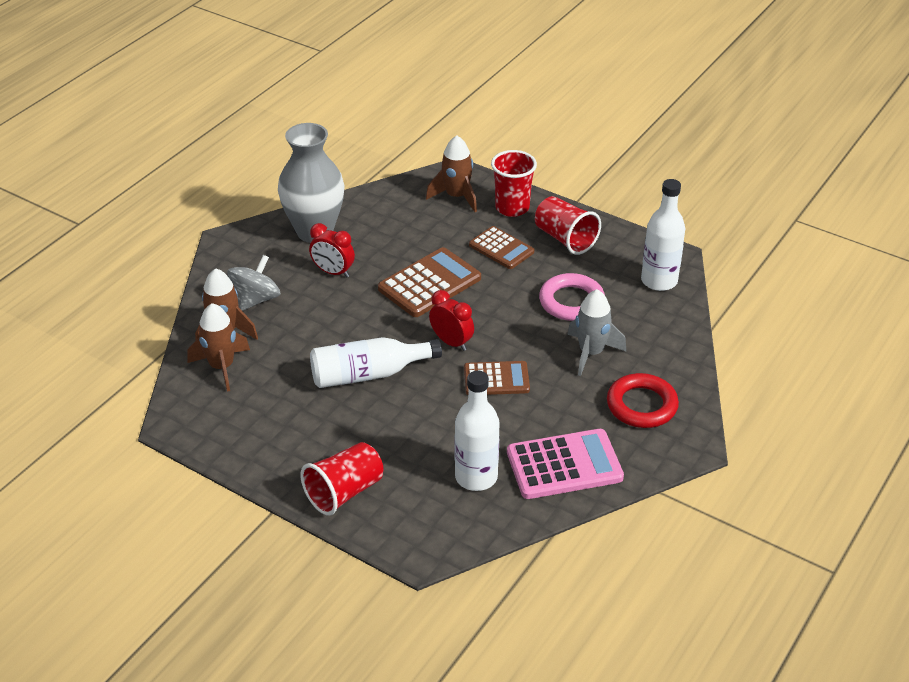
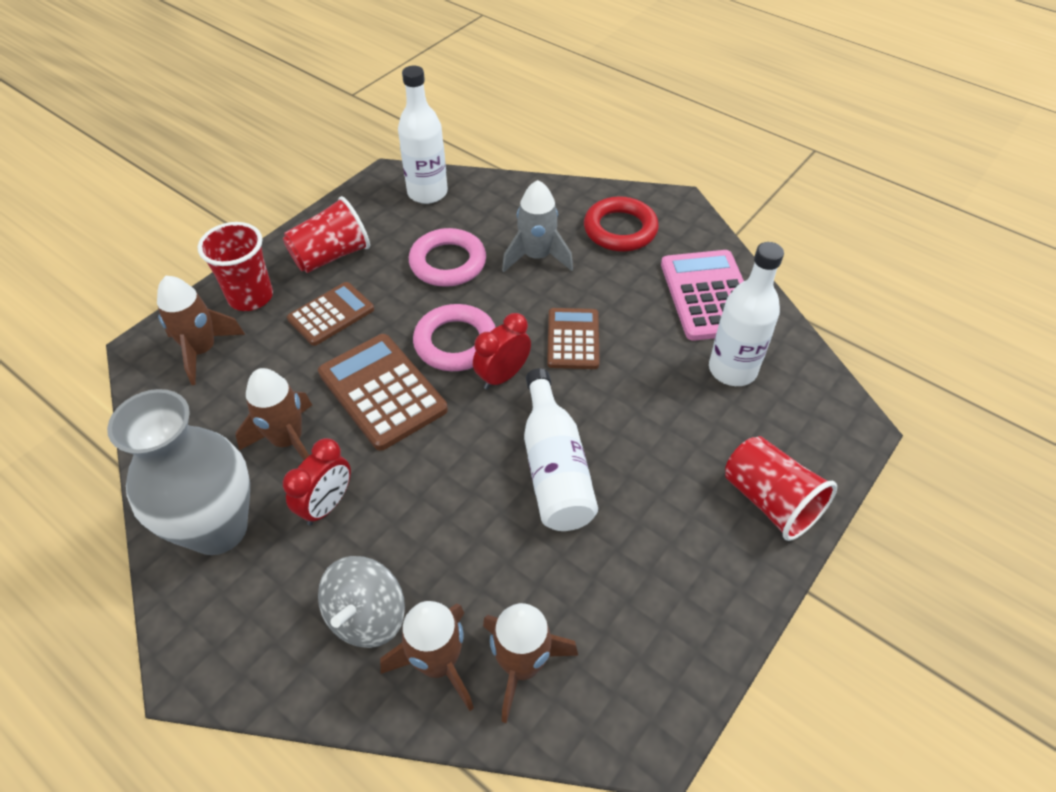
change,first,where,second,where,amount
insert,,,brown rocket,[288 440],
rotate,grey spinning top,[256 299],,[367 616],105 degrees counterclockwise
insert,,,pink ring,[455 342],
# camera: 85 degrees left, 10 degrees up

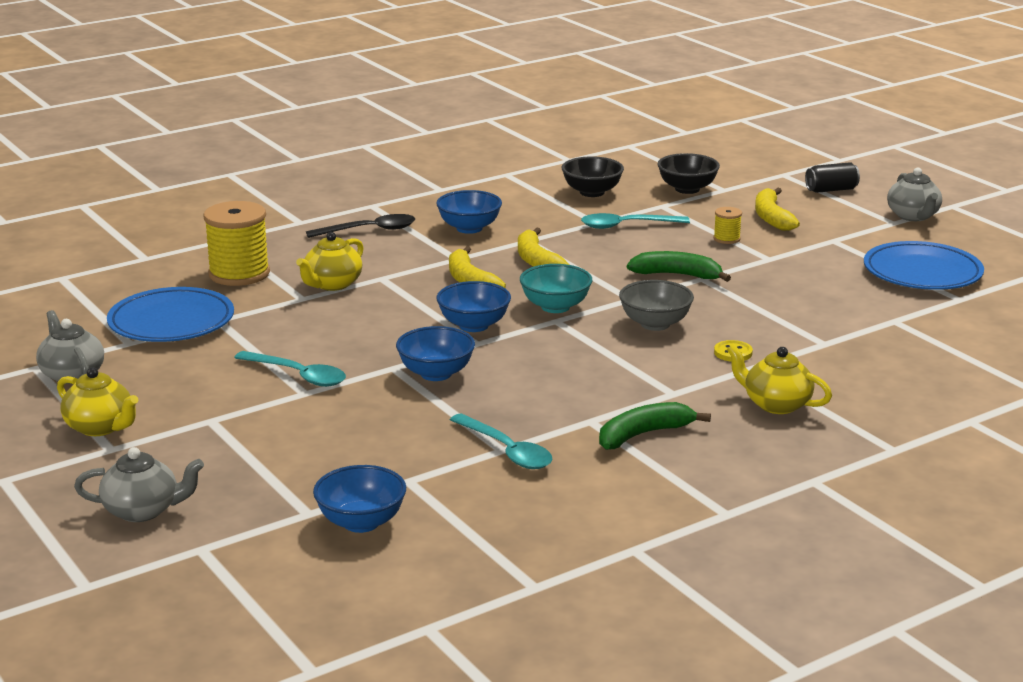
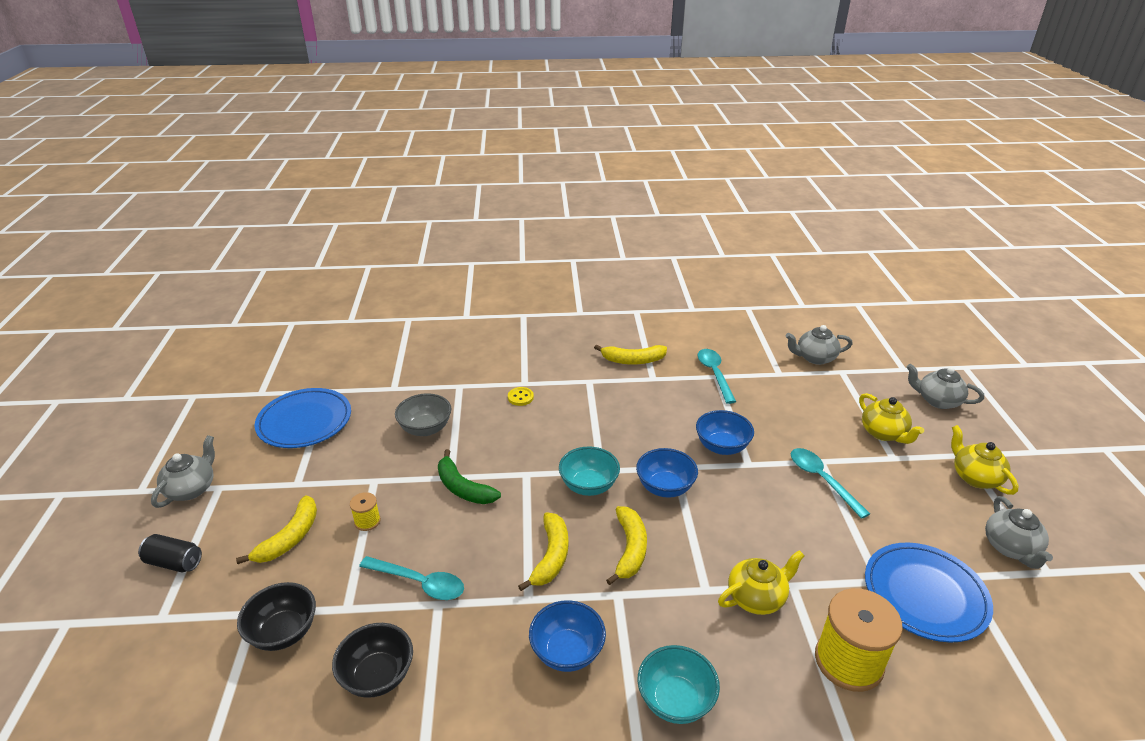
change,first,where,second,where,amount
move,grey bowl,[655 324],,[425 429],
recolor,green banana,[644 434],yellow banana,[632 360],
replace,black spoon,[369 230],turquoise bowl,[675 700],
replace,blue bowl,[361 522],grey teapot,[814 358],
move,yellow teapot,[775 404],,[884 433],
# camera: 150 degrees left, 10 degrees up

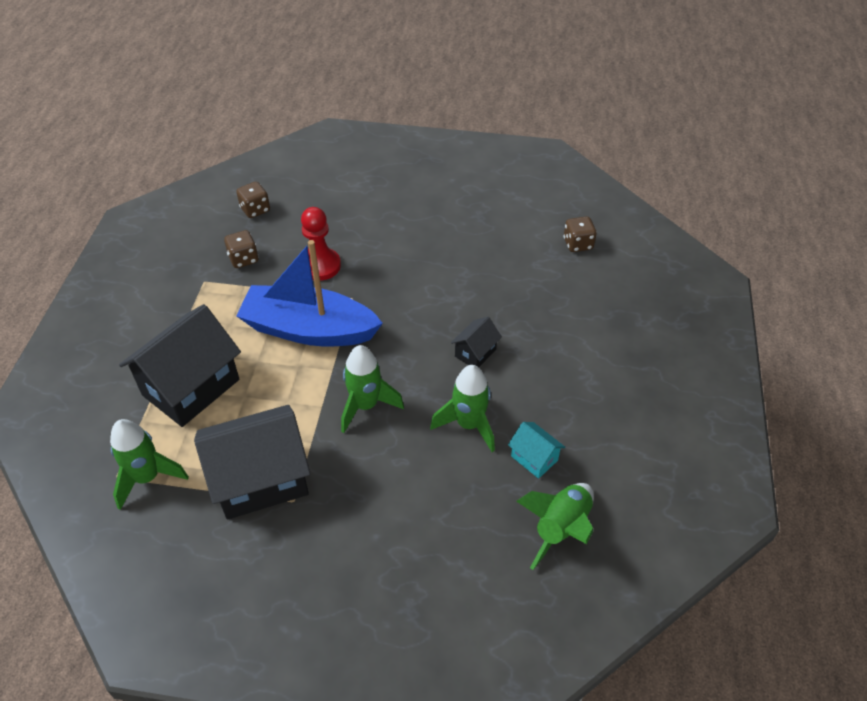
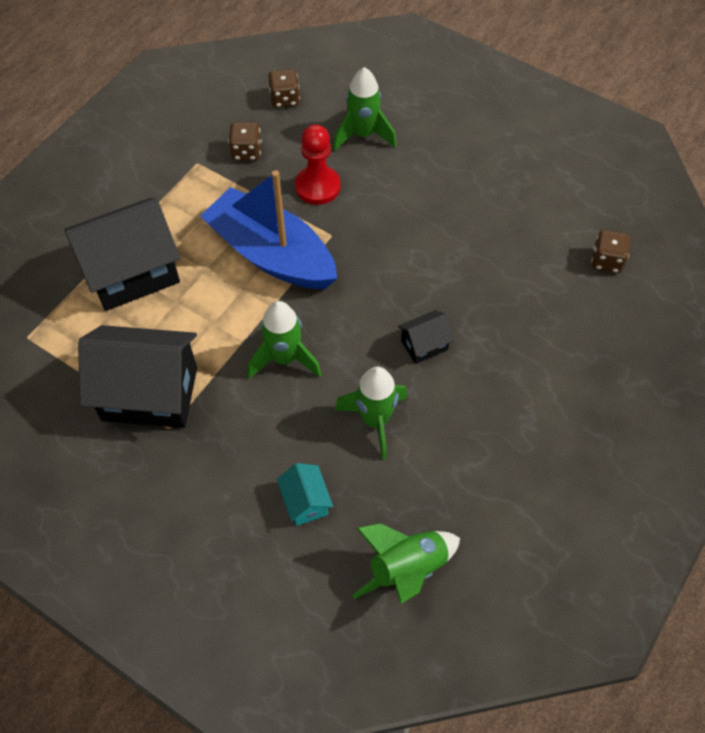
change,first,where,second,where,amount
move,turquoise house,[534 458],,[306 502],
move,green rocket,[147 477],,[363 135],
# camera: 25 degrees right, 10 degrees up

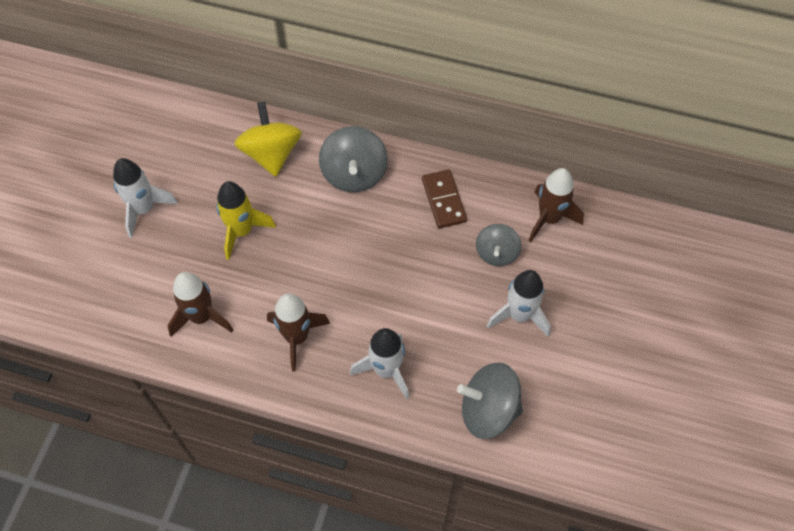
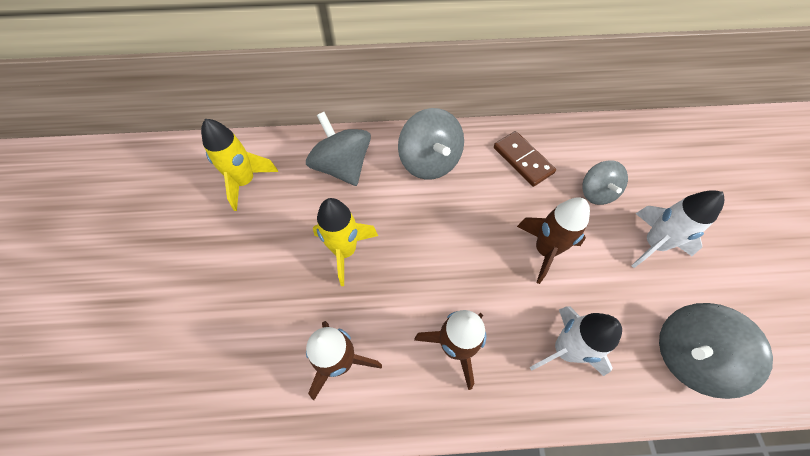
change,first,where,second,where,amount
insert,,,yellow rocket,[245 181],
recolor,yellow spinning top,[271 154],grey spinning top,[342 166],
move,brown rocket,[549 219],,[545 250],
delete,white rocket,[144 209],,,
# camera: 20 degrees left, 0 degrees up

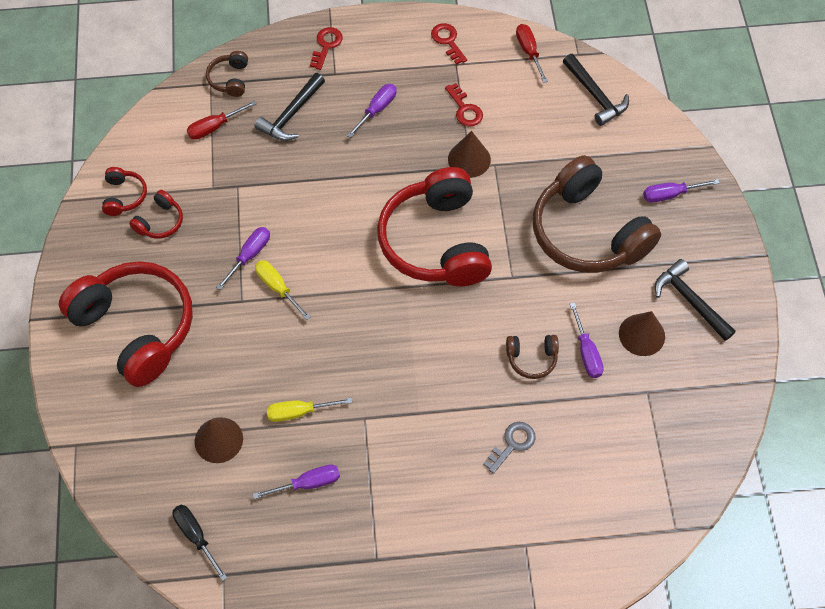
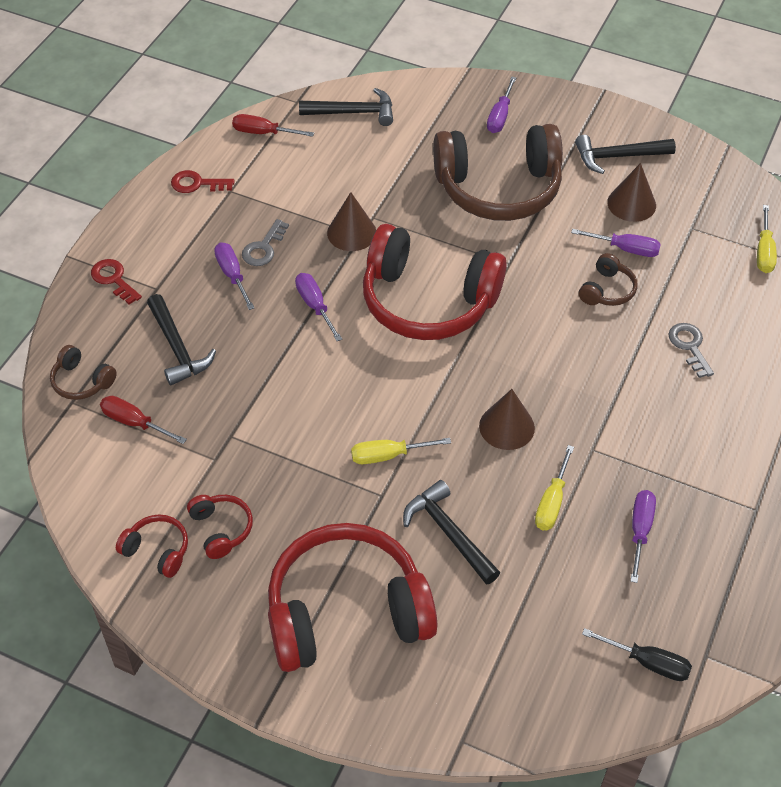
change,first,where,second,where,amount
rotate,red screwdriver,[215 127],,[135 423],120 degrees clockwise
insert,,,grey key,[264 248],
move,purple screwdriver,[249 256],,[315 306],
insert,,,black hammer,[448 533],
move,brown cone,[218 440],,[506 427],
rotate,black screwdriver,[196 536],,[647 662],150 degrees counterclockwise
insert,,,yellow screwdriver,[764 251],
delete,red key,[465 109],,,
# camera: 60 degrees left, 10 degrees down

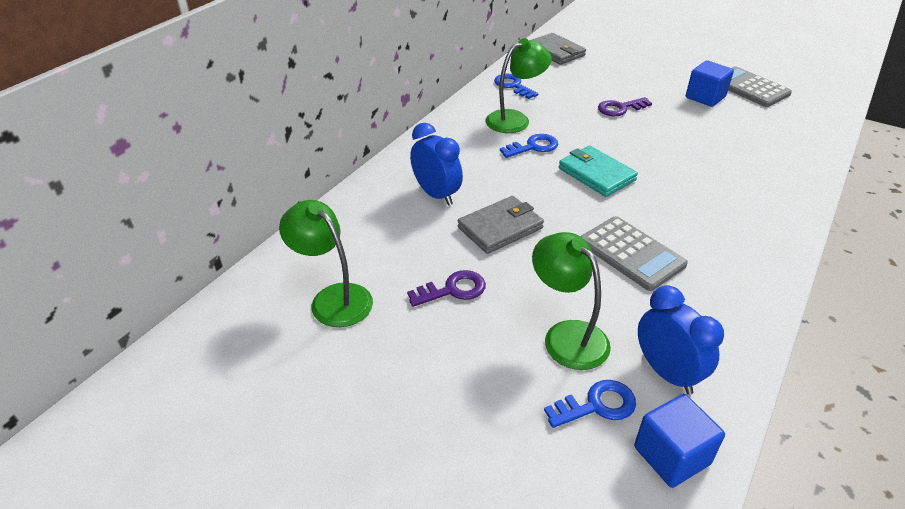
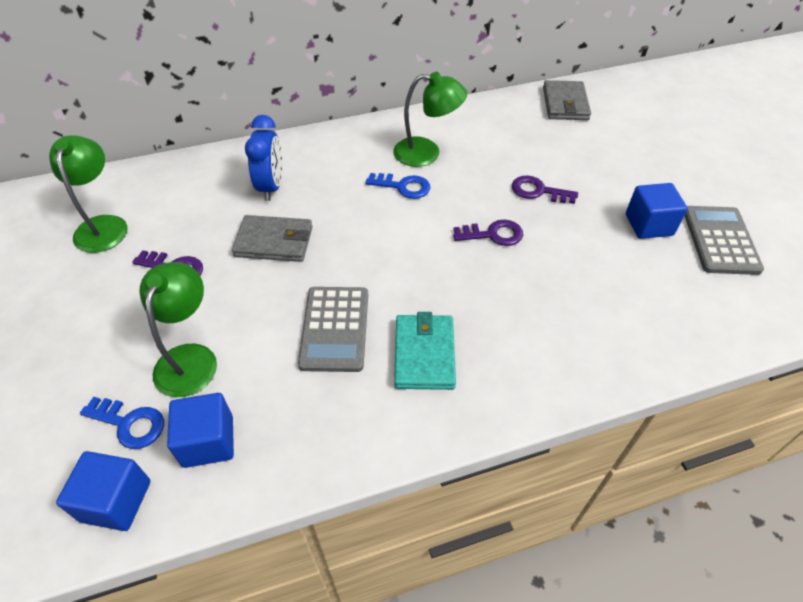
change,first,where,second,where,amount
replace,blue clock,[667 373],blue cube,[208 441],
move,turquoise wallet,[596 174],,[424 354],
insert,,,purple key,[493 234],
delete,blue key,[513 86],,,
# camera: 40 degrees right, 10 degrees up

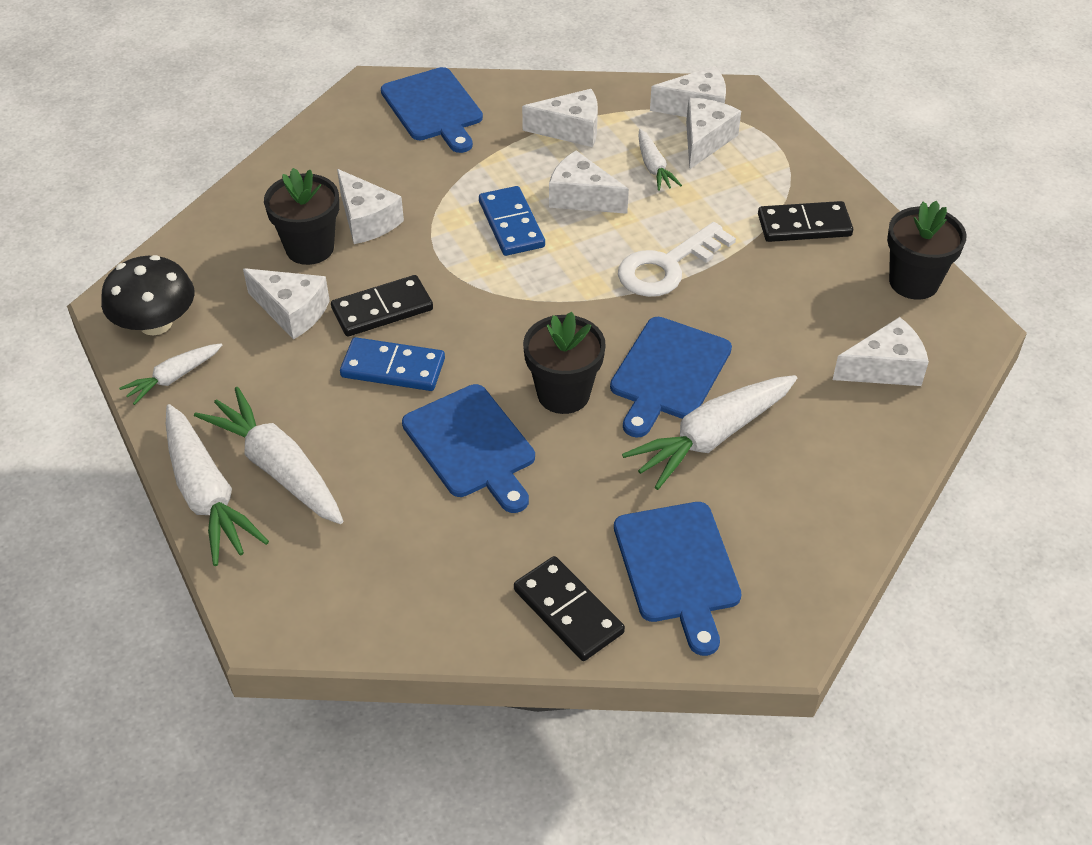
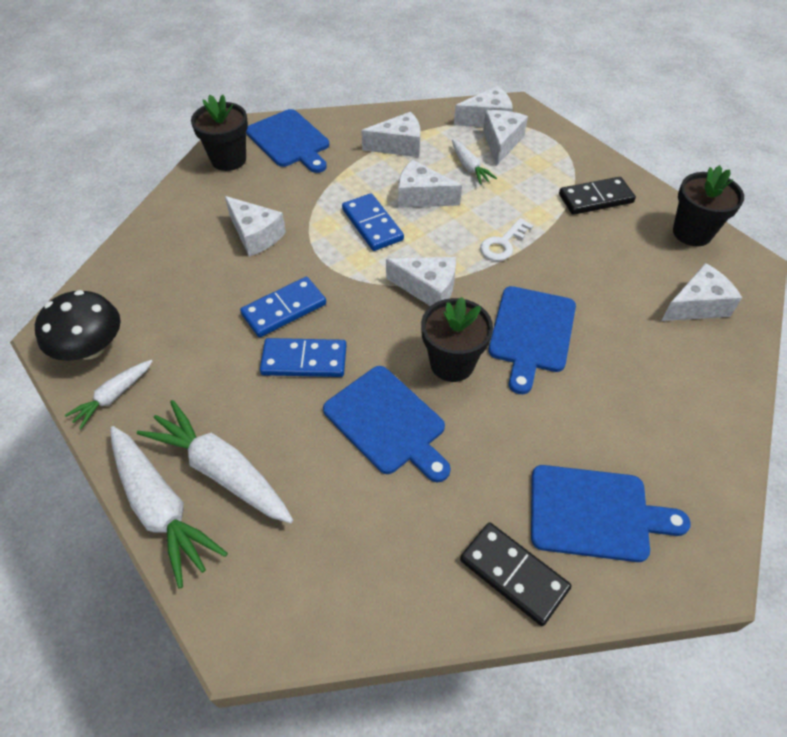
change,first,where,second,where,amount
move,black flower pot,[310 248],,[228 159],
recolor,black domino,[382 309],blue domino,[284 309],
move,white cheese,[292 311],,[428 289],
resize,white key,[667 266],,[503 244],x0.64
rotate,blue cutting board,[678 568],,[595 513],60 degrees counterclockwise
delete,white carrot,[712 437],,,
# camera: 10 degrees left, 5 degrees up

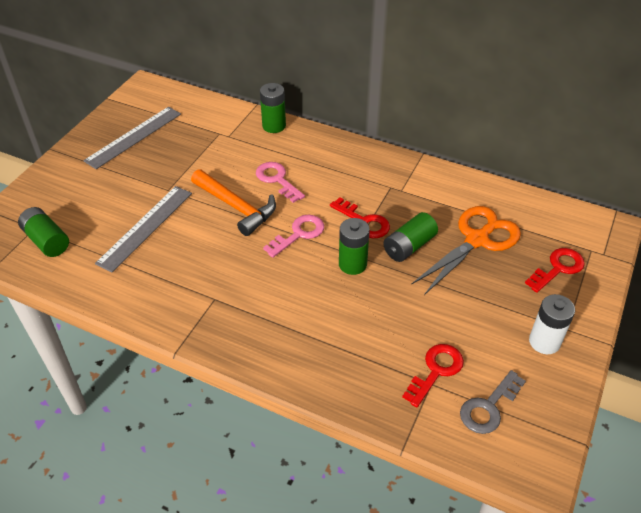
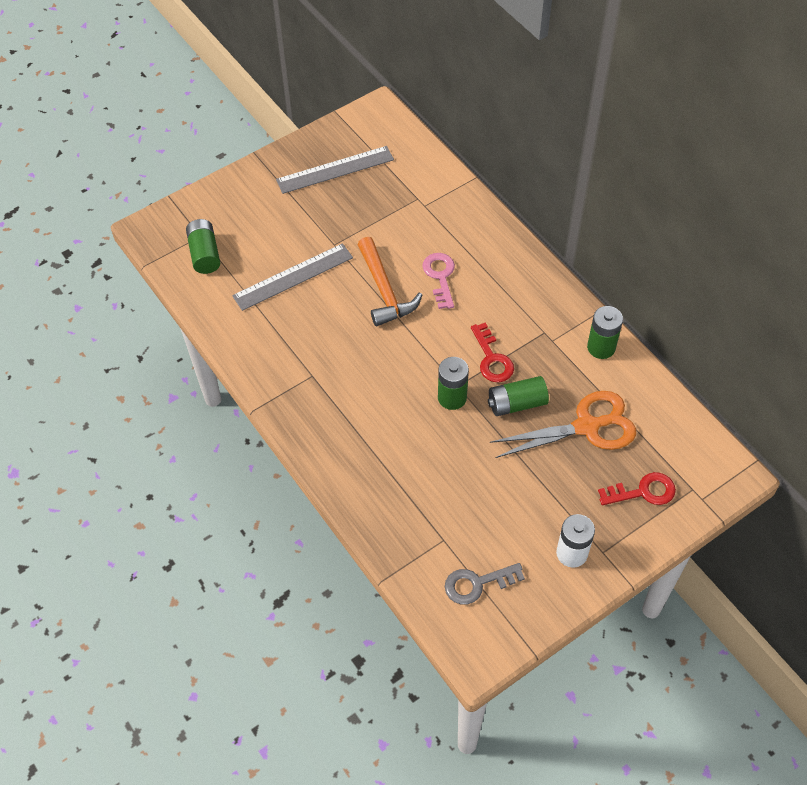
change,first,where,second,where,amount
move,green battery,[274 126],,[601 347],
delete,pink key,[298 234],,,
delete,red key,[436 371],,,
# camera: 30 degrees right, 10 degrees up

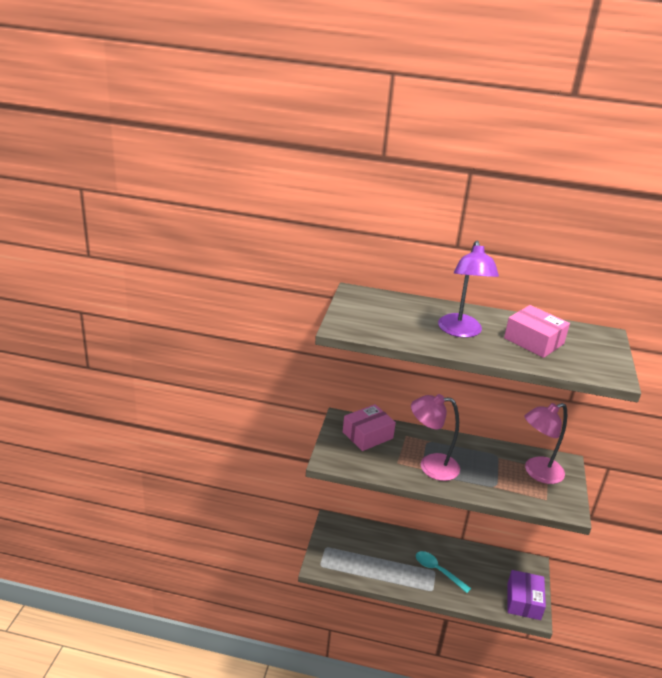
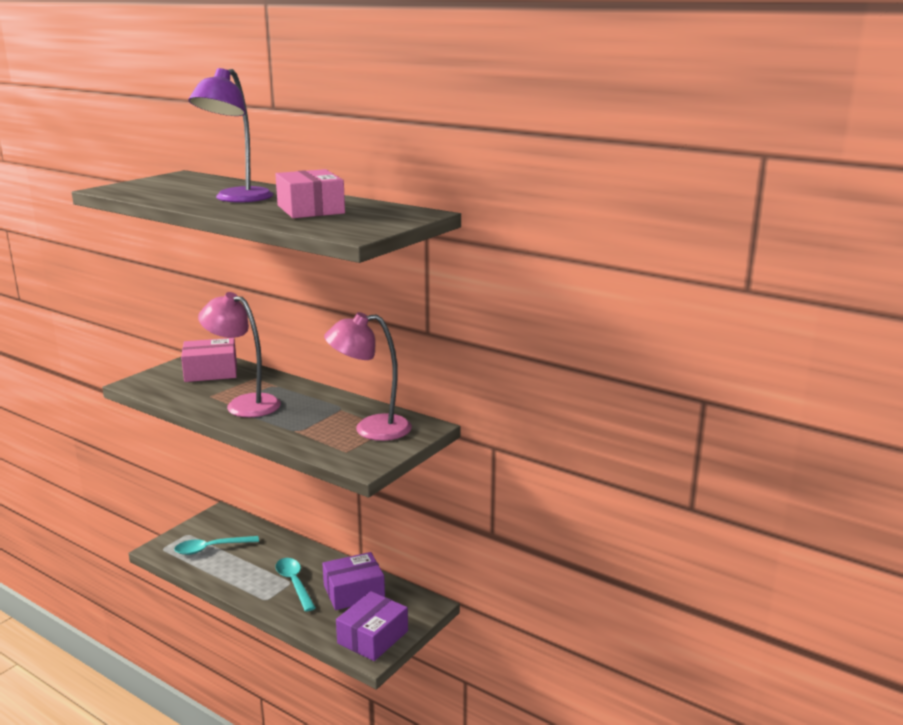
change,first,where,second,where,amount
insert,,,turquoise spoon,[211 548],
insert,,,purple box,[354 592],
# camera: 25 degrees right, 10 degrees down

